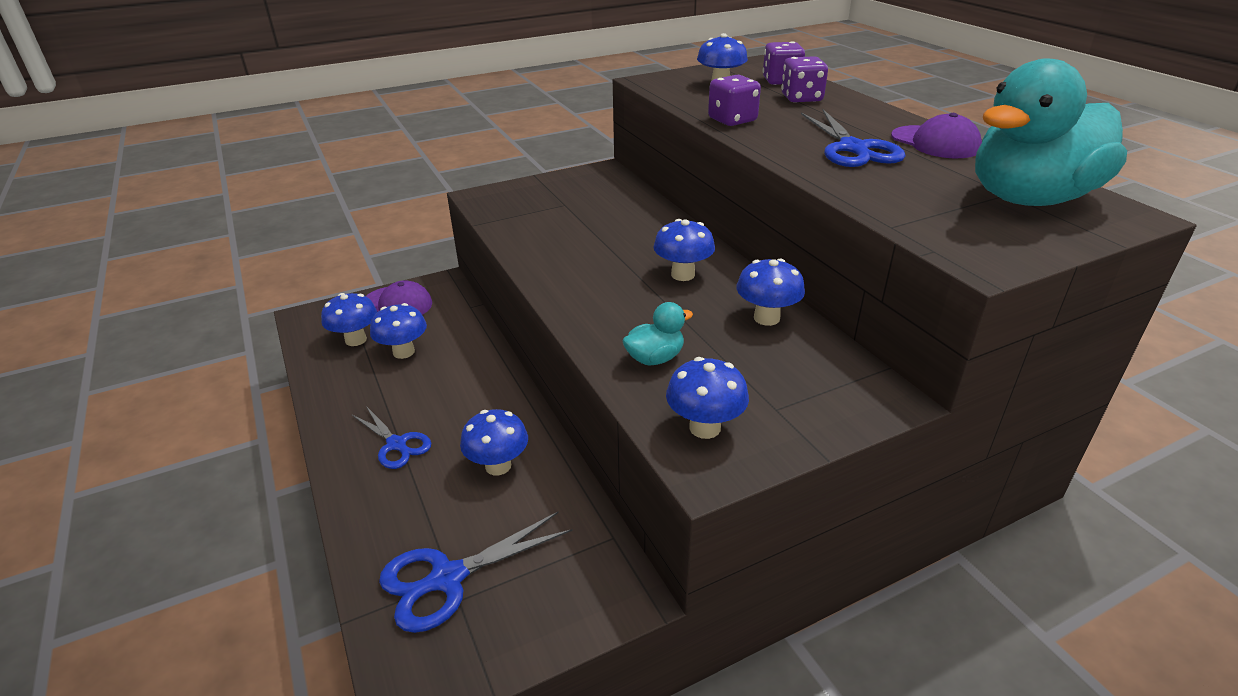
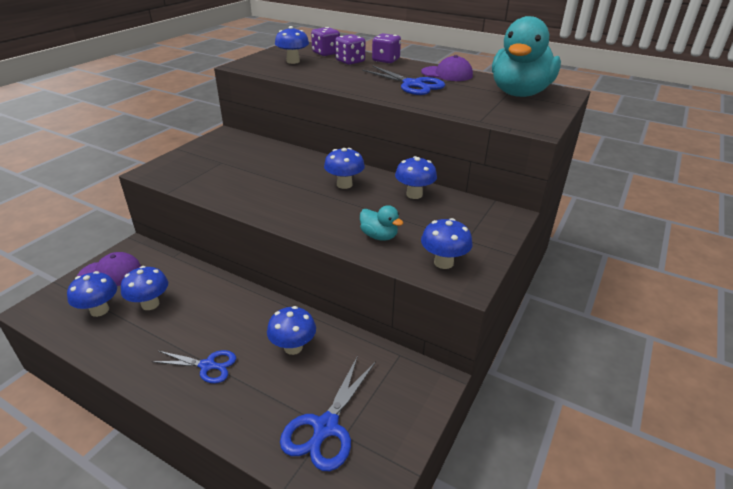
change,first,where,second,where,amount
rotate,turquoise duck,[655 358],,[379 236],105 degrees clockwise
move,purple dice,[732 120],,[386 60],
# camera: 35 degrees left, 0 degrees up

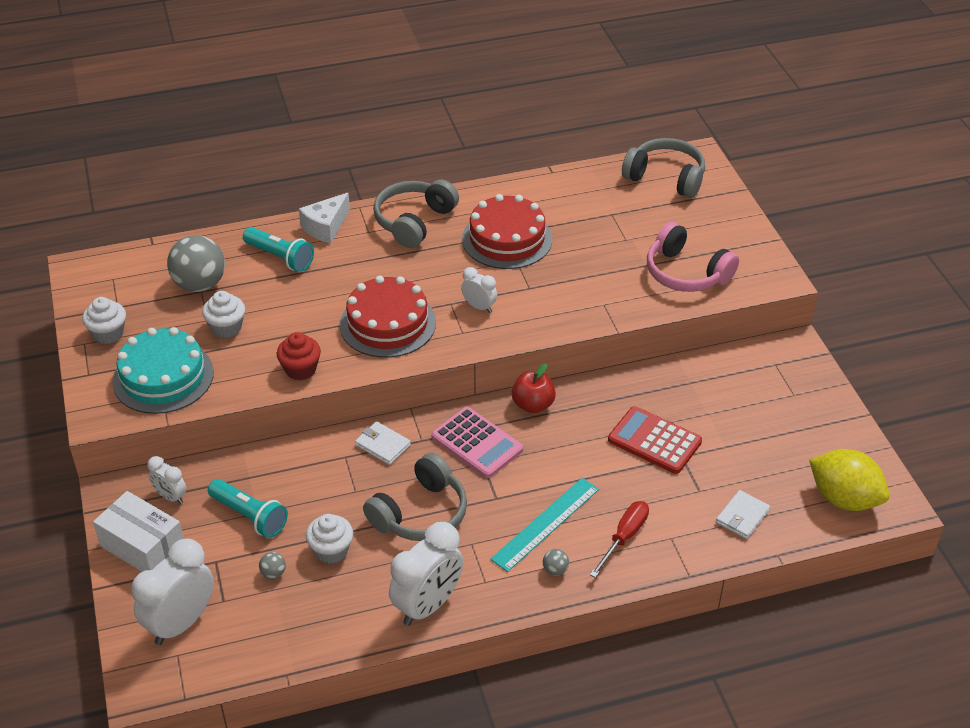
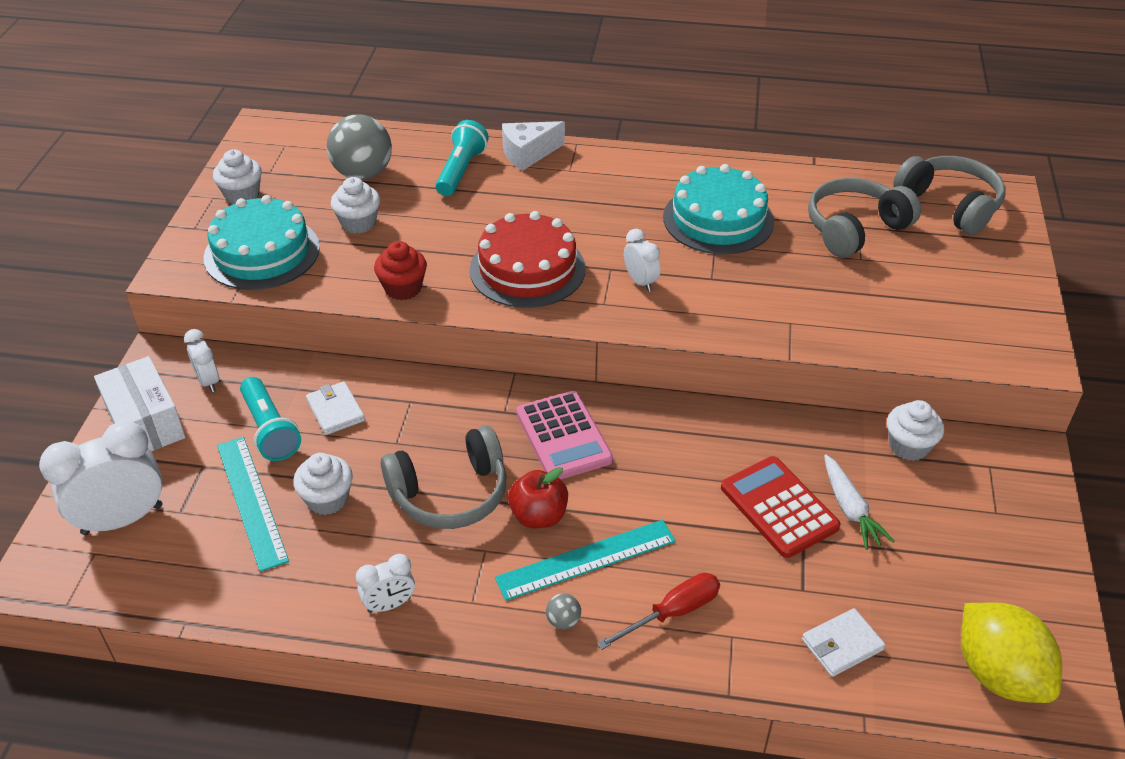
change,first,where,second,where,amount
replace,grey ball,[273 573],turquoise ruler,[251 501],
move,white wallet,[382 445],,[335 410],
resize,white clock,[428 605],,[389 604],x0.52
rotate,turquoise flashlight,[280 257],,[461 170],135 degrees counterclockwise
move,red apple,[533 405],,[538 516],
recolor,red cake,[507 239],turquoise cake,[718 219],
move,grey headphones,[414 221],,[855 229],
insert,,,white carrot,[850 509],
insert,,,white cupcake,[908 446],
delete,pink headphones,[686 273],,,
# camera: 25 degrees right, 0 degrees up

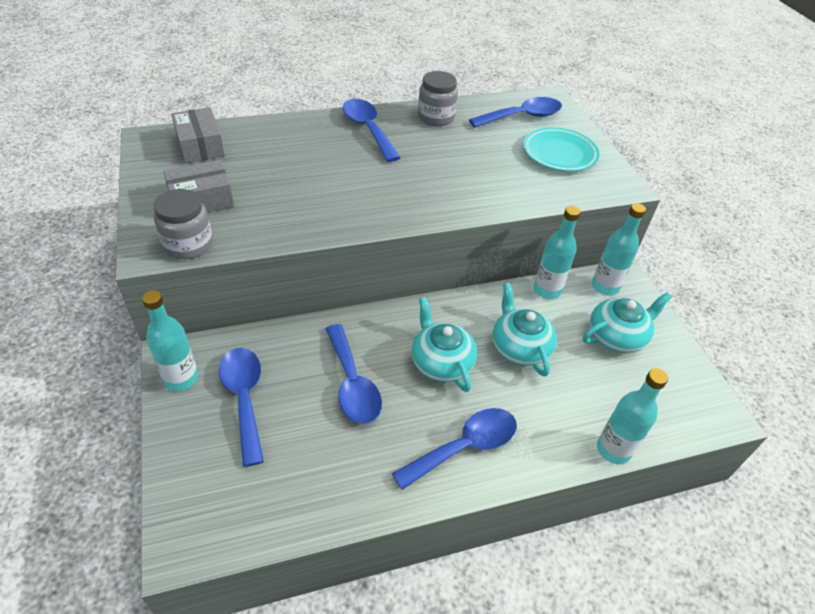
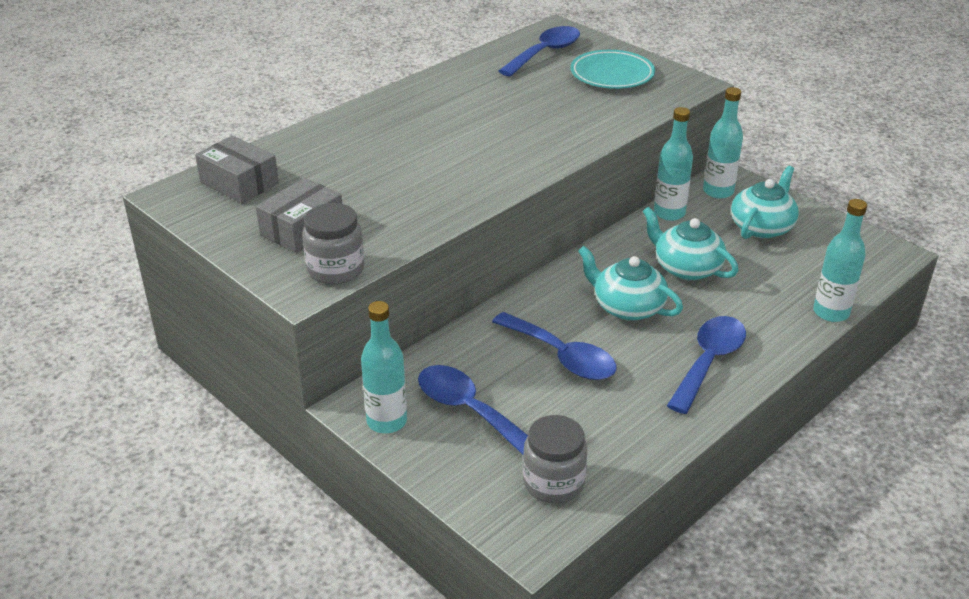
change,first,where,second,where,amount
move,grey jar,[436 117],,[553 482],
delete,blue spoon,[368 129],,,
# camera: 25 degrees left, 10 degrees down

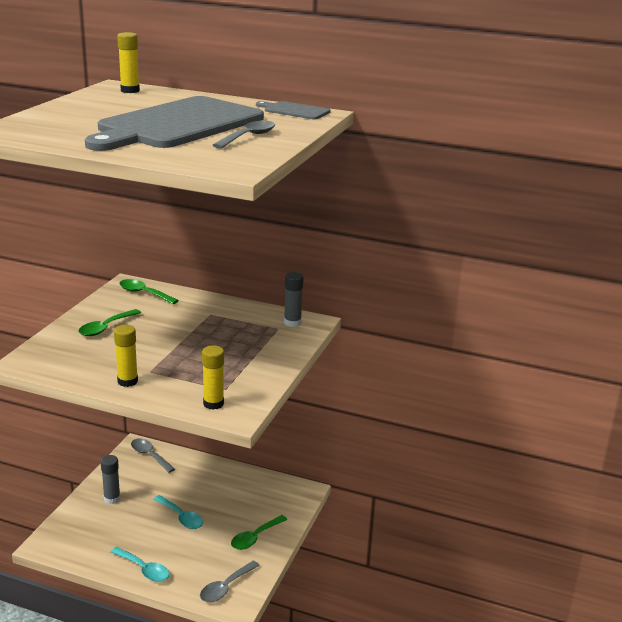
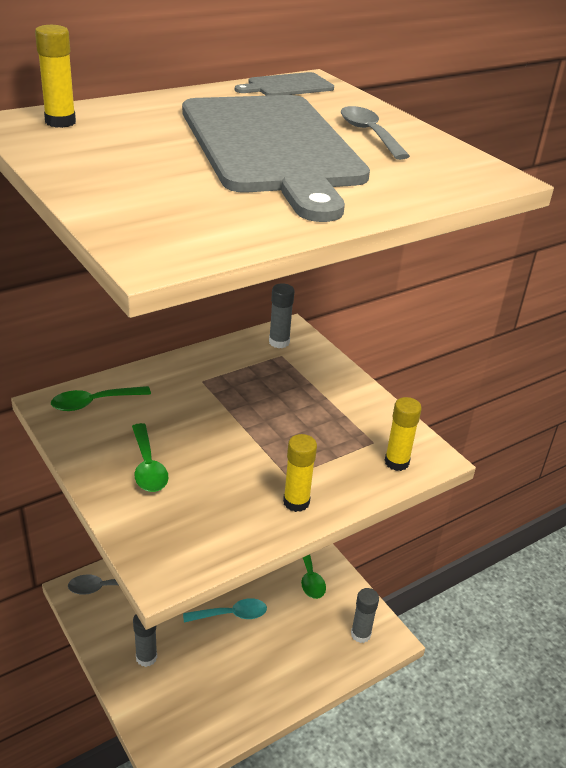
change,first,where,second,where,amount
replace,grey spoon,[226 587],grey glue stick,[360 634],
delete,turquoise spoon,[144 569],,,
# camera: 55 degrees left, 10 degrees up

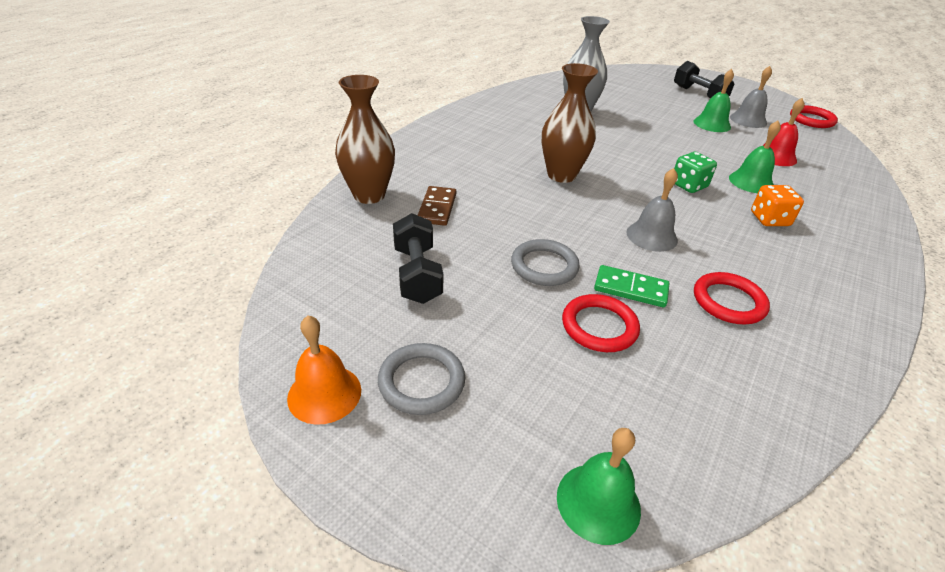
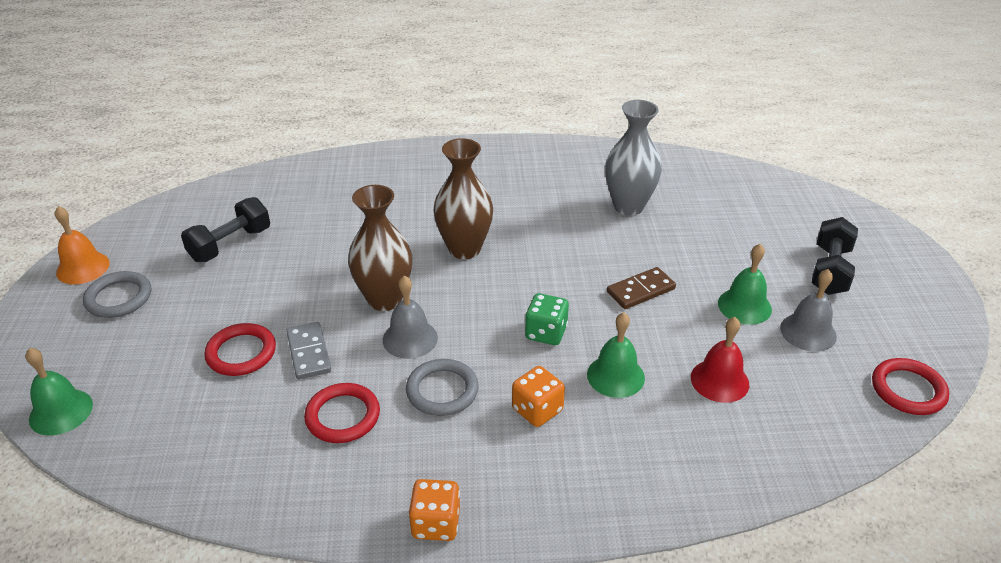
change,first,where,second,where,amount
recolor,green domino,[630 289],grey domino,[309 353],
move,brown vase,[369 195],,[385 299],
move,grey ring,[544 266],,[442 390],
insert,,,orange dice,[436 523],
move,brown domino,[437 208],,[640 290],
# camera: 55 degrees right, 0 degrees up

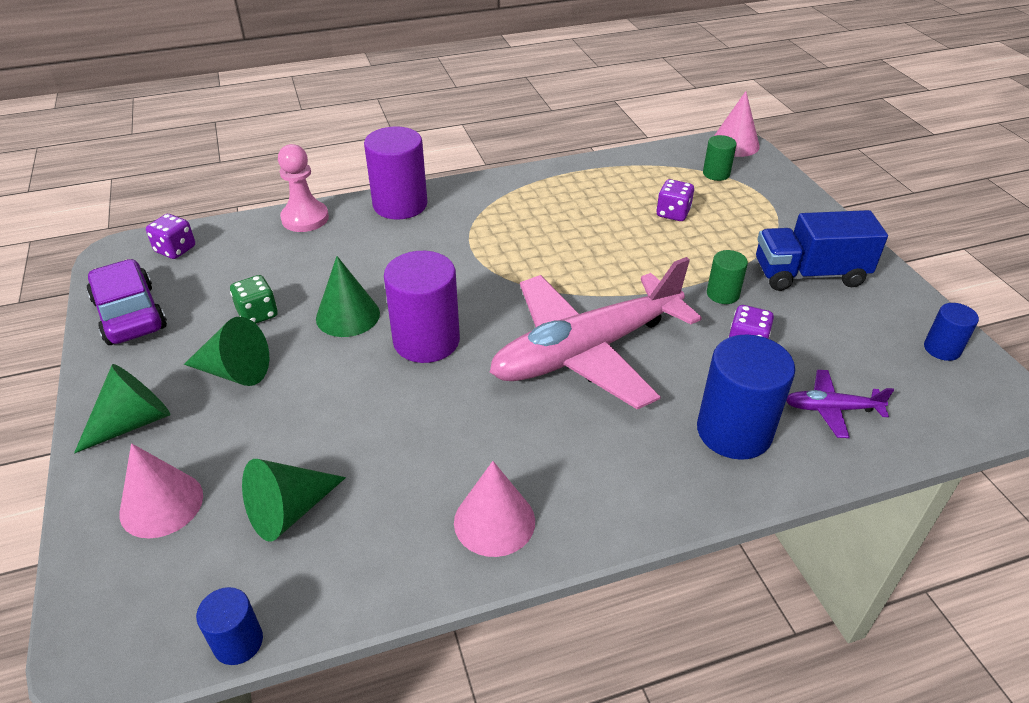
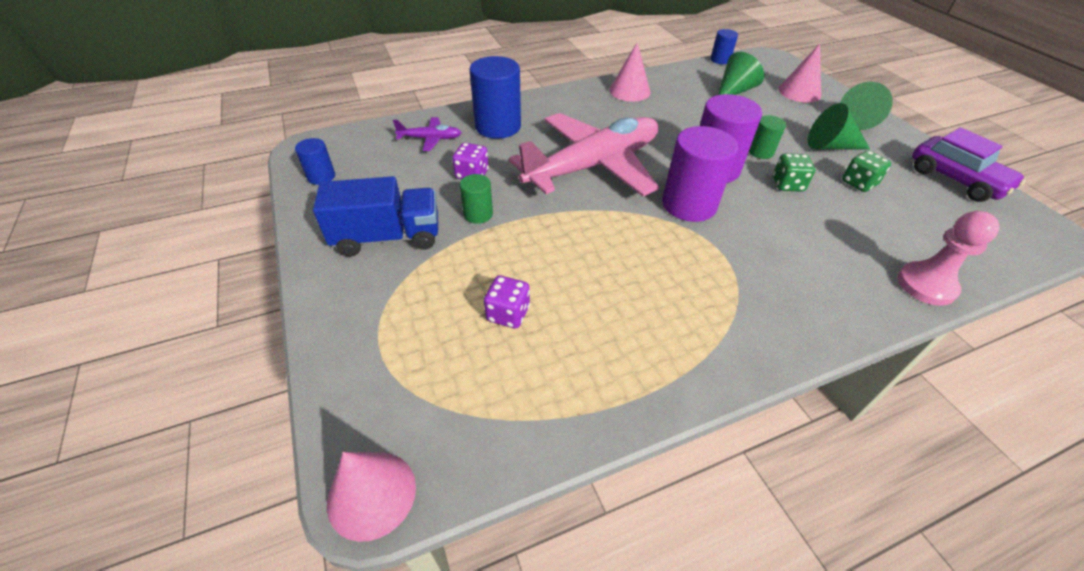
change,first,where,second,where,amount
move,purple cylinder,[400 205],,[689 204],
move,green cylinder,[716 174],,[760 152],
replace,green cone,[348 315],green dice,[787 184],
delete,purple dice,[175 250],,,
# camera: 175 degrees right, 5 degrees up

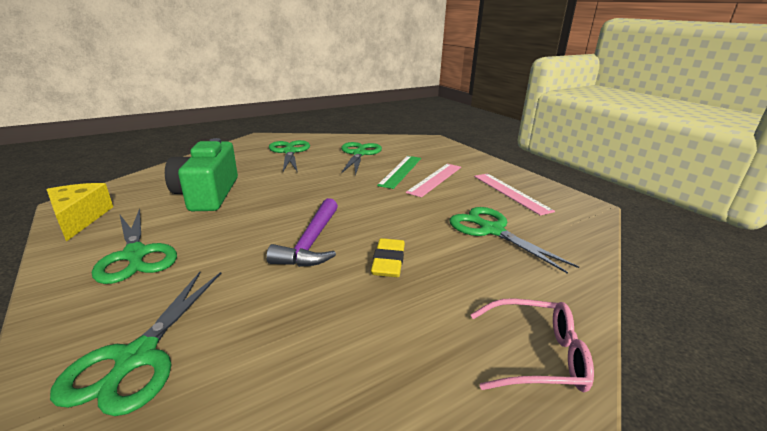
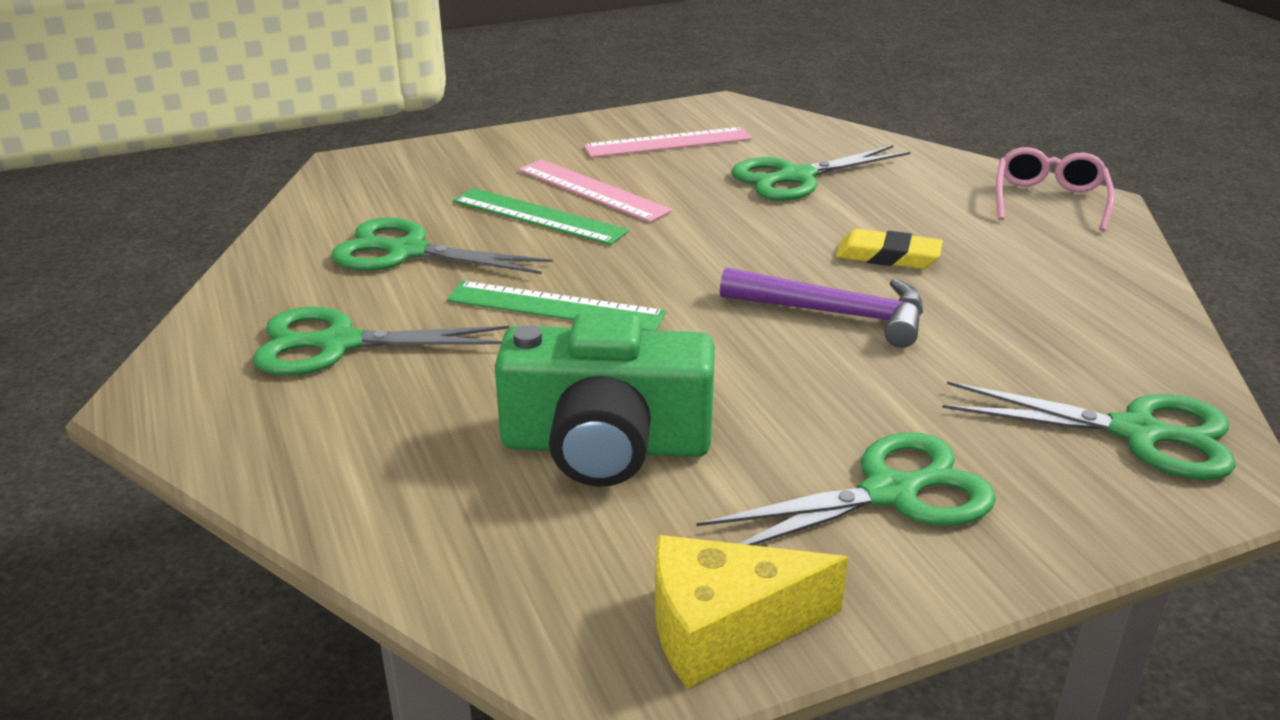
change,first,where,second,where,amount
insert,,,green ruler,[555 307],
# camera: 80 degrees left, 5 degrees up

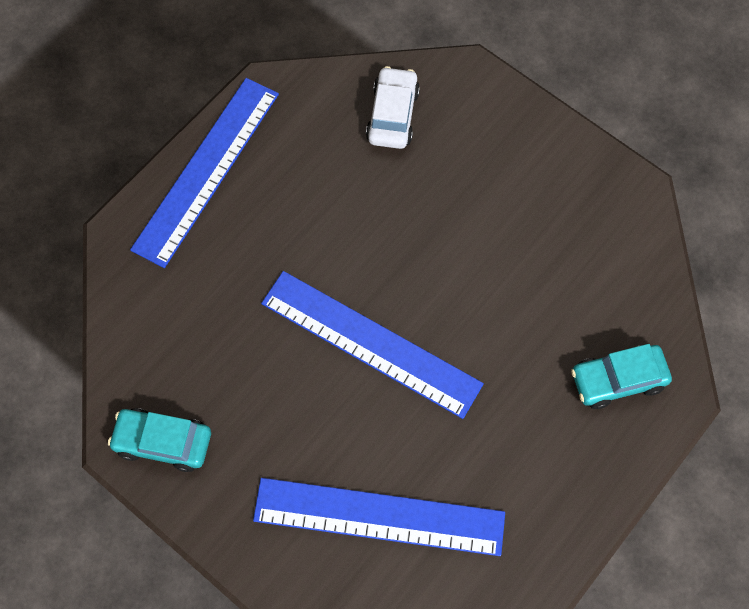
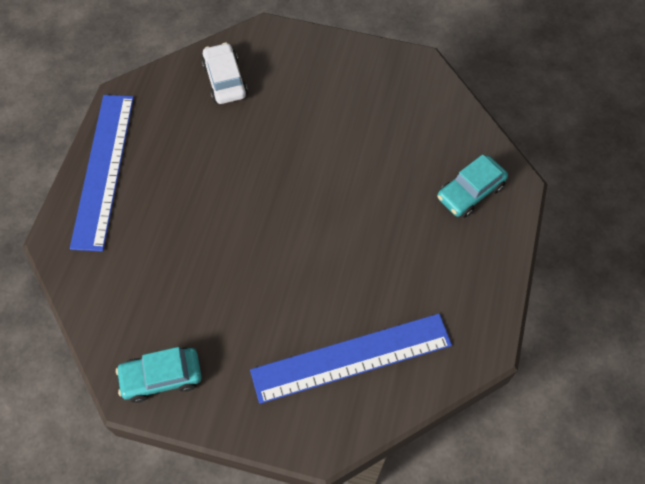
change,first,where,second,where,amount
delete,blue ruler,[370 343],,,
# camera: 25 degrees left, 5 degrees down

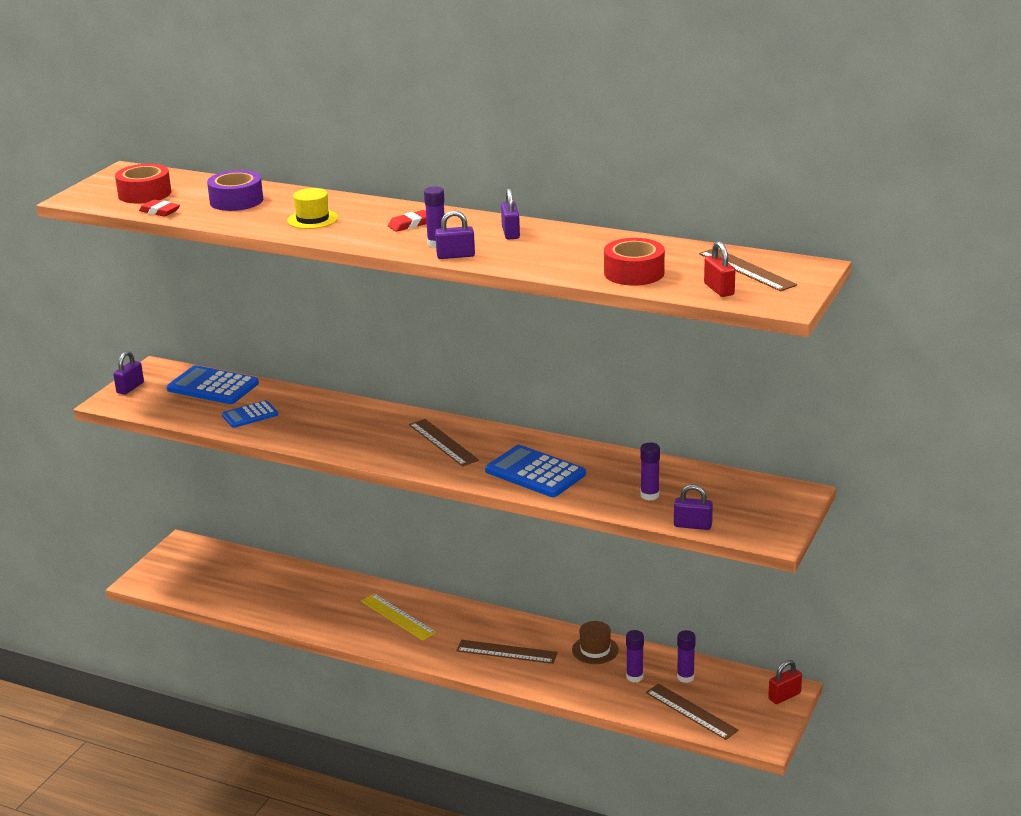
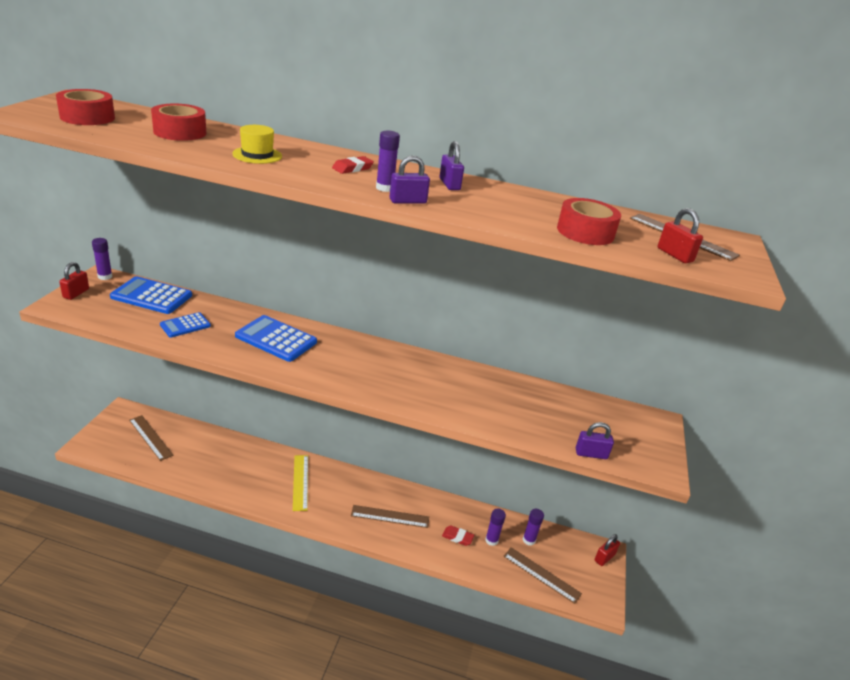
change,first,where,second,where,amount
recolor,purple padlock,[130 388],red padlock,[76 293],
move,purple glue stick,[649 495],,[105 276],
move,brown ruler,[443 442],,[150 437],
recolor,purple tape,[236 201],red tape,[180 132],
move,blue calculator,[535 472],,[276 339],
rotate,yellow ruler,[398 617],,[300 482],45 degrees clockwise
move,red eraser,[159 211],,[457 537],
delete,brown hat,[595 650],,,
# camera: 15 degrees left, 5 degrees up

